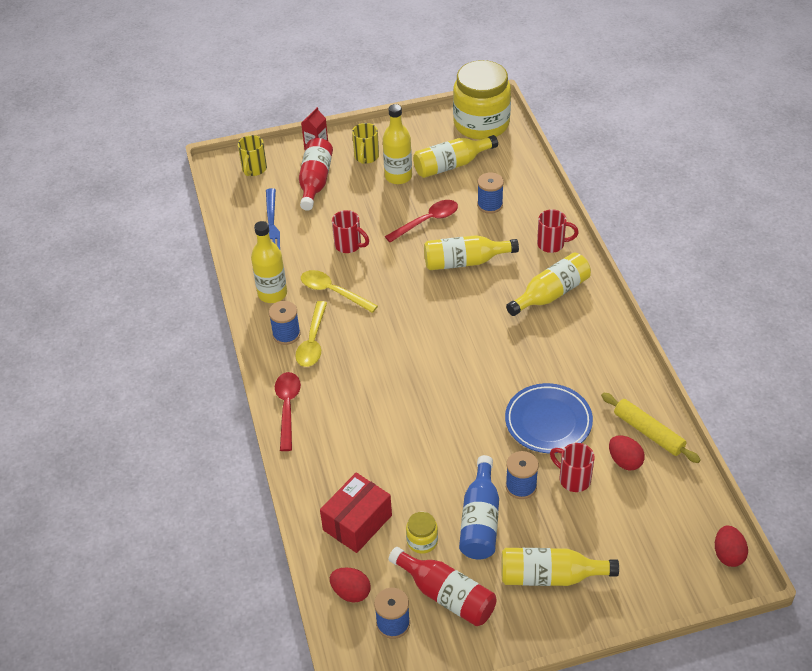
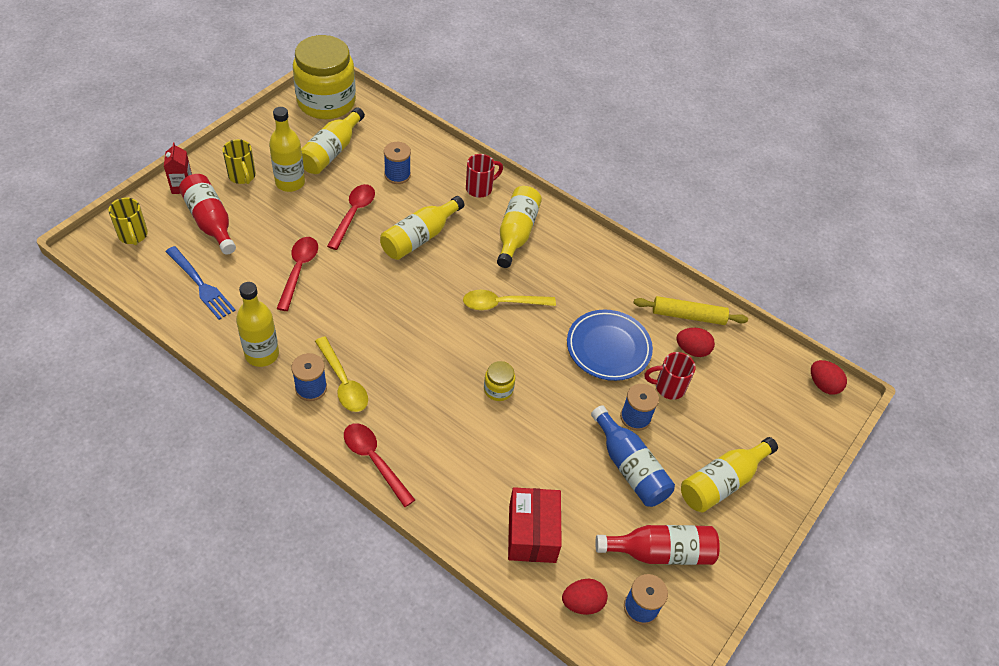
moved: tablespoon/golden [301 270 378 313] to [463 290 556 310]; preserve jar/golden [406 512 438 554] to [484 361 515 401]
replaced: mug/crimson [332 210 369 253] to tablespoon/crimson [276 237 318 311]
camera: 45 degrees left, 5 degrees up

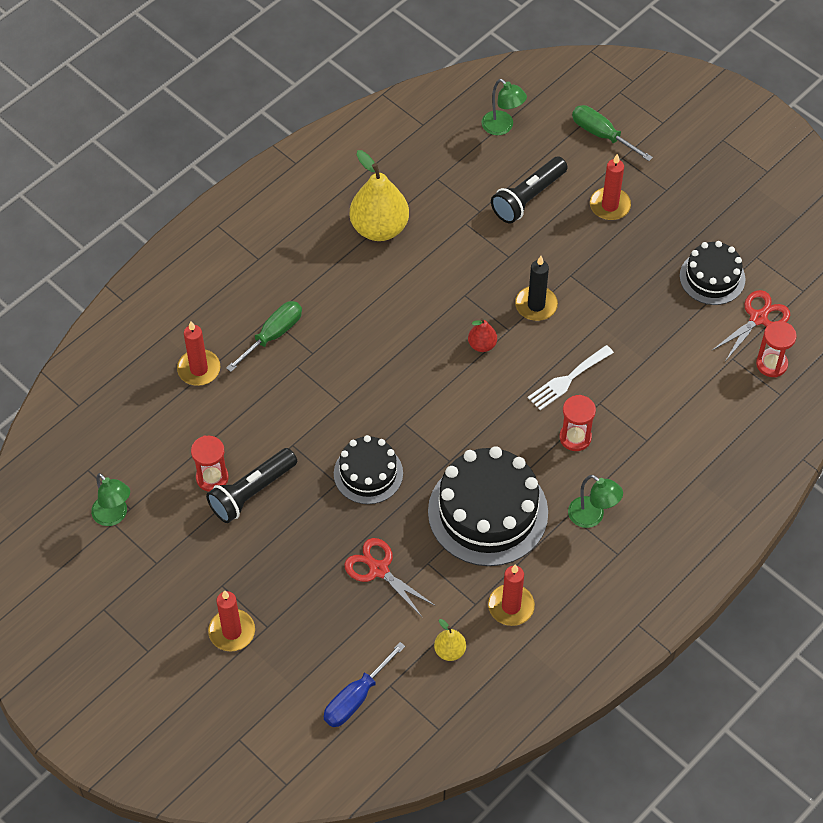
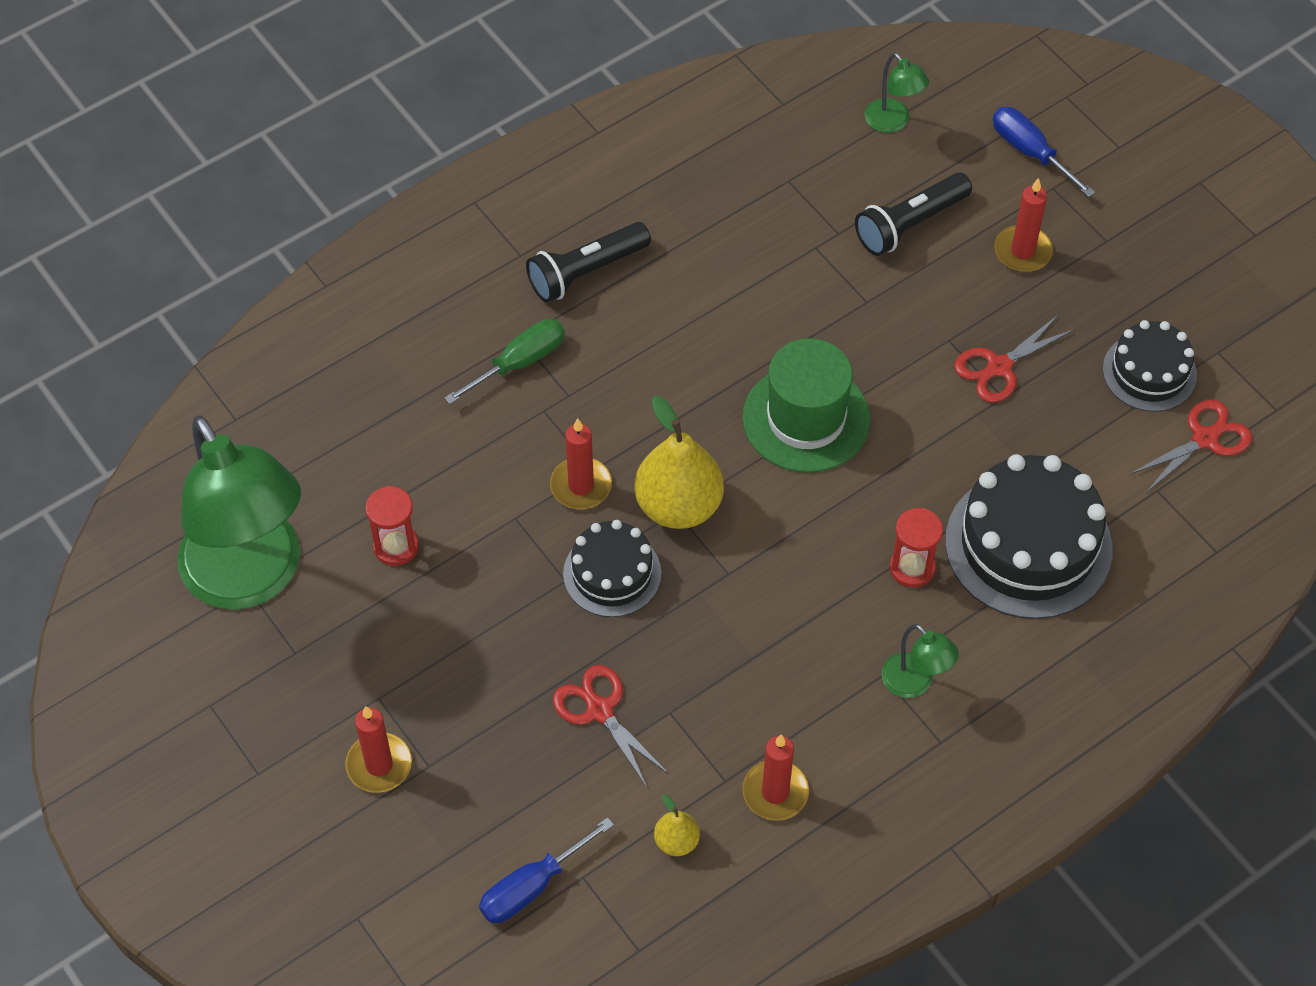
removed: wax candle/ebony [515 256 558 321]; fork/snow-white [528 345 614 410]; hourglass/crimson [756 321 797 377]
added: scissors/crimson [954 314 1075 403]
moved: wax candle/crimson [177 321 221 386] to [550 418 612 509]; torch/ebony [206 448 297 523] to [526 222 651 303]; pear/golden [350 150 409 241] to [635 396 724 529]; cake/ebony [428 446 548 566] to [945 454 1113 619]
replaced: pear/crimson [468 318 497 352] to tall hat/green [742 338 870 473]
recoloured: flat screwdriver/green [572 105 653 161] to flat screwdriver/cobalt [993 107 1095 197]
resized: desk lamp/green [91 473 130 526] = [177 415 301 610] x2.45
camera: 10 degrees right, 0 degrees up

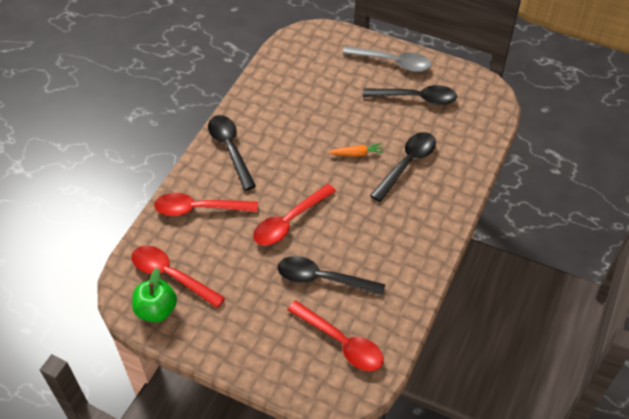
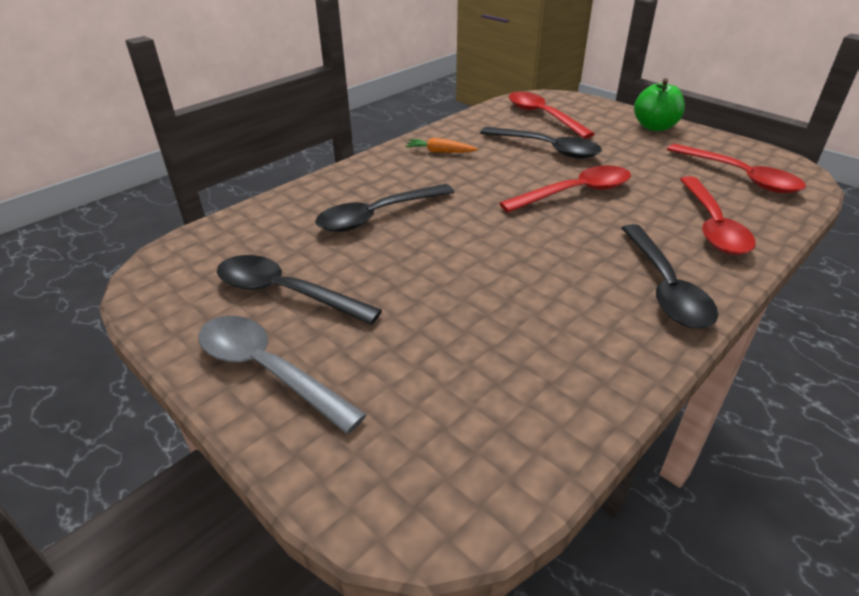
moved: toy apple/green [132 268 177 322] to [634 78 685 131]; root vegetable/orange [328 143 384 157] to [405 138 478 153]
turned: tablespoon/crimson [154 193 258 216] = [680 176 756 255] 75 degrees clockwise
camera: 160 degrees left, 15 degrees down

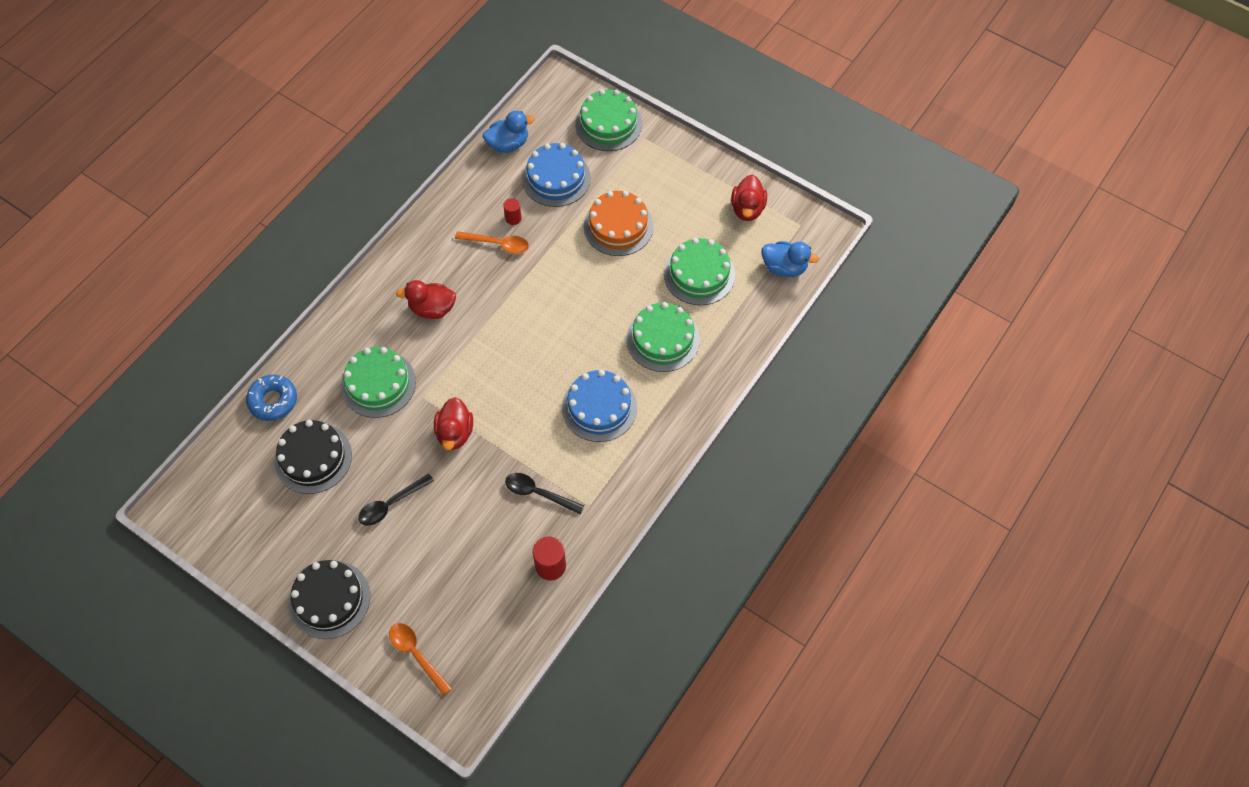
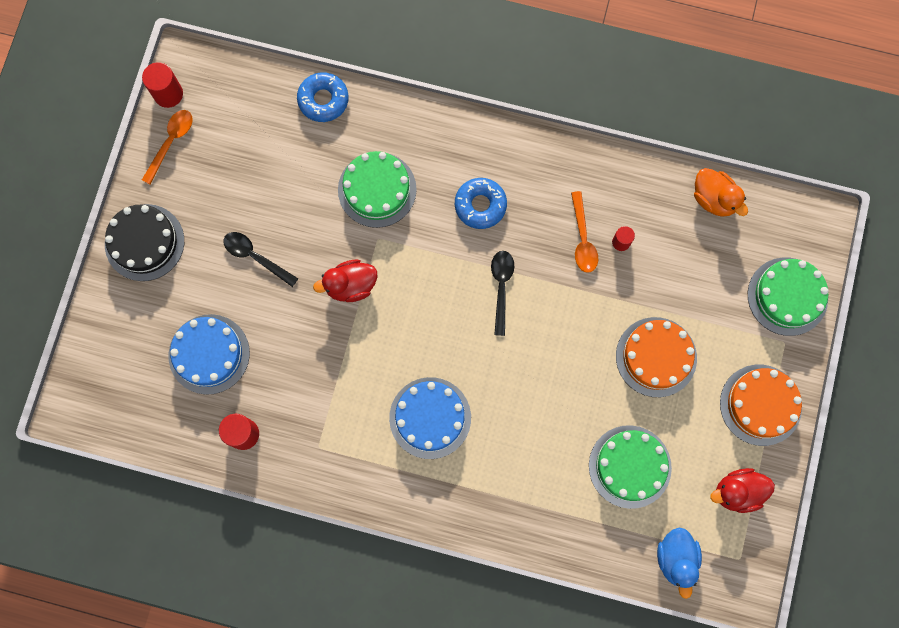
removed: cake/ebony [274 420 352 494]; cake/green [626 302 700 372]
added: solid cylinder/crimson [142 62 183 108]; cake/orange [720 365 802 446]
moved: tablespoon/orange [389 623 452 696] to [142 110 193 184]; tablespoon/ebony [505 473 584 514] to [491 251 514 336]; cake/cobalt [522 143 591 207] to [169 314 250 395]
replaced: duck/crimson [396 280 456 319] to glazed donut/cobalt [455 178 507 229]
recoloured: duck/cobalt [483 111 535 153] to duck/orange [694 168 748 217]
camera: 70 degrees right, 15 degrees up

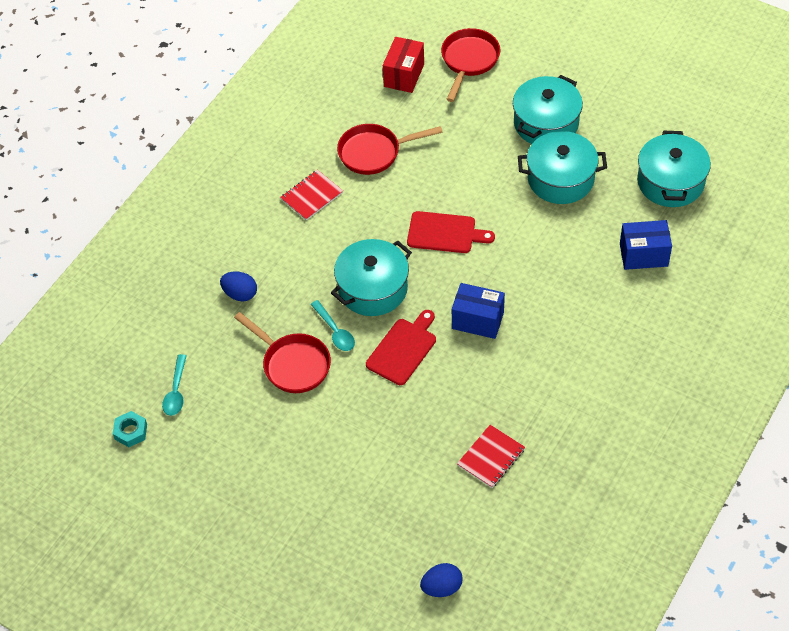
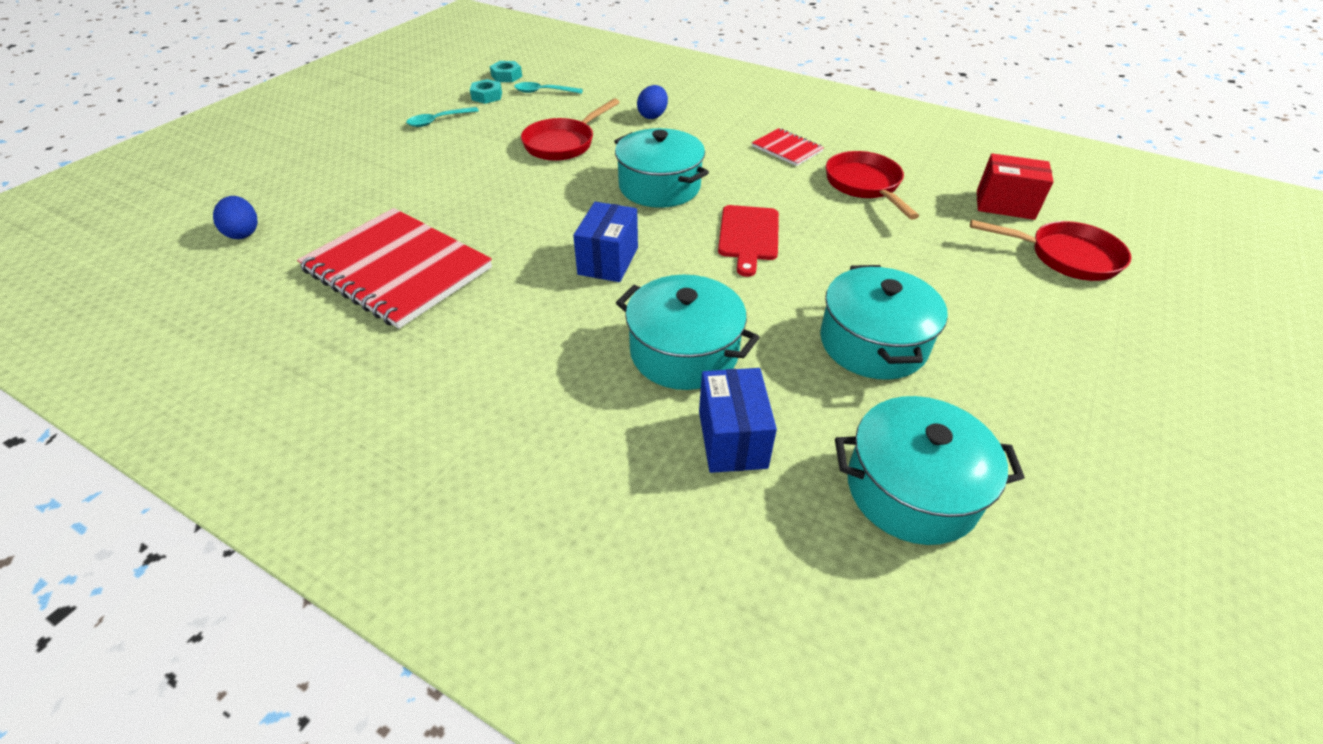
removed: bread board/crimson [366 310 436 385]
added: hex nut/turquoise [470 79 502 104]
moved: tablespoon/turquoise [311 300 355 351] to [406 107 479 127]; pot/turquoise [513 75 583 144] to [616 275 760 390]
resized: notepad/crimson [457 425 525 488] = [297 208 492 329] x2.11
camera: 85 degrees right, 10 degrees down

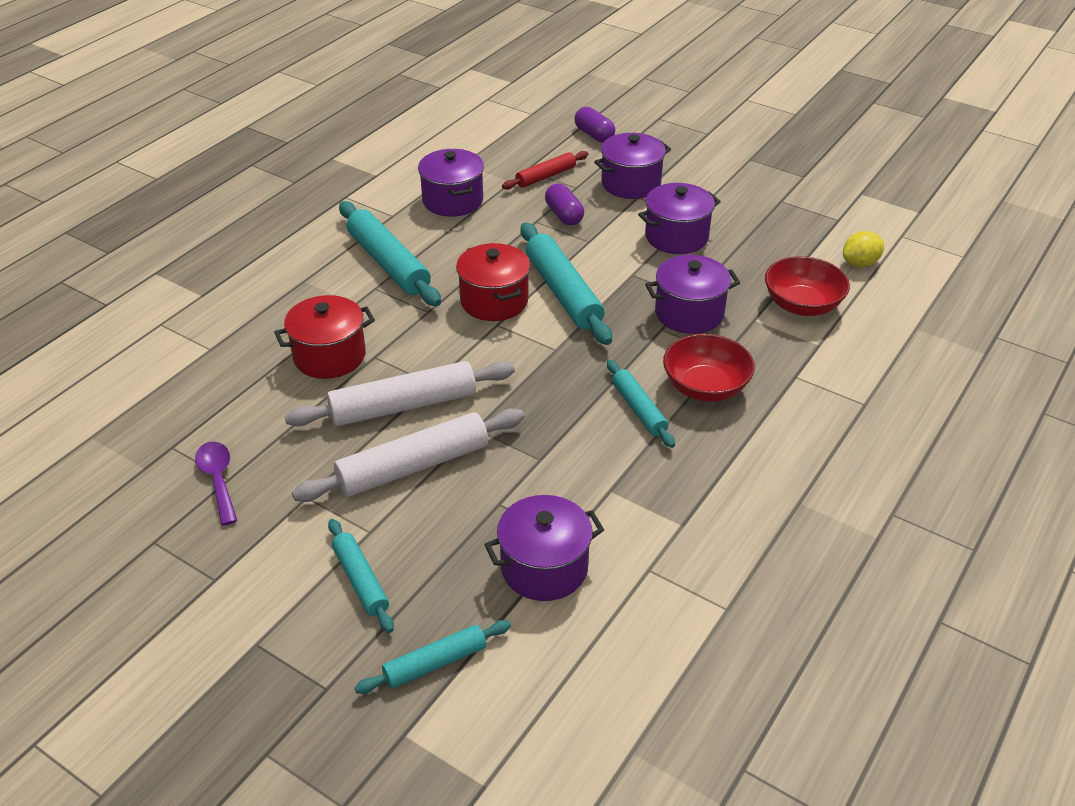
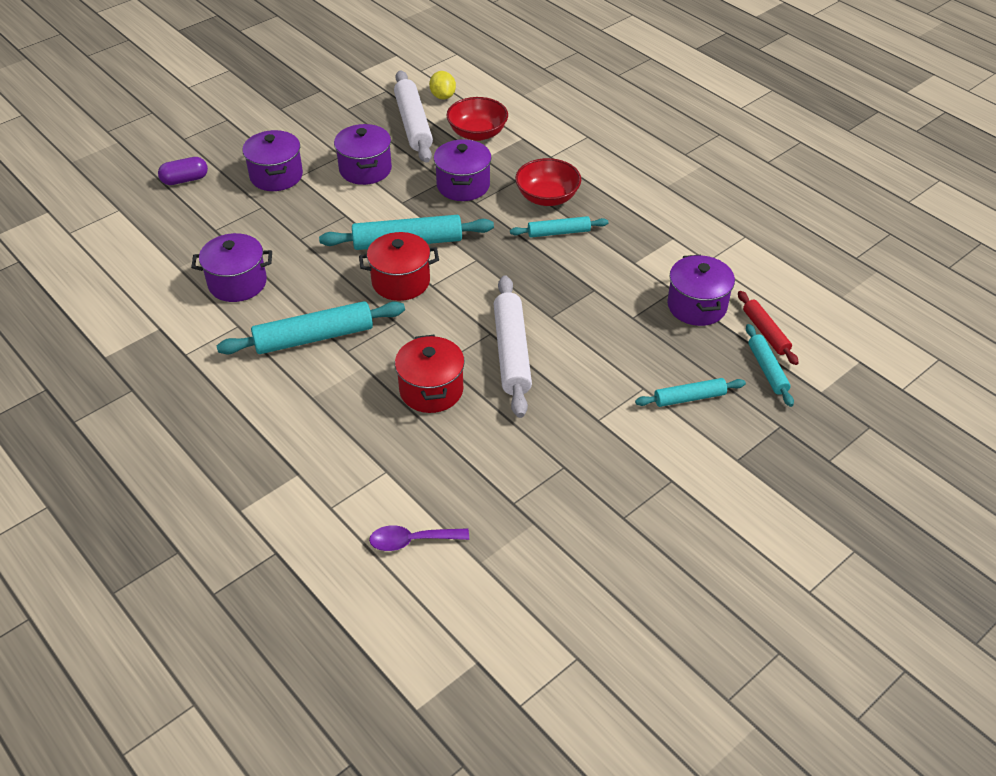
removed: capsule/violet [545 184 584 226]
moved: tablespoon/violet [195 442 237 526] to [369 525 469 551]; dough roller/snow-white [292 409 524 502] to [394 70 433 163]; dough roller/crimson [502 151 588 189] to [738 291 799 365]
camera: 75 degrees left, 5 degrees up

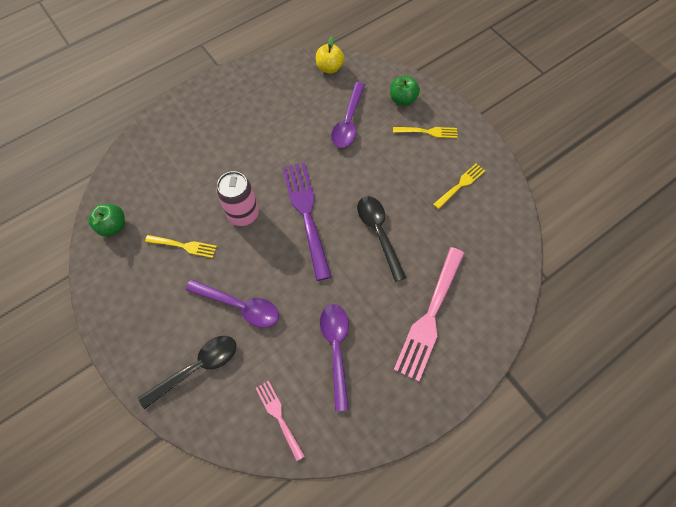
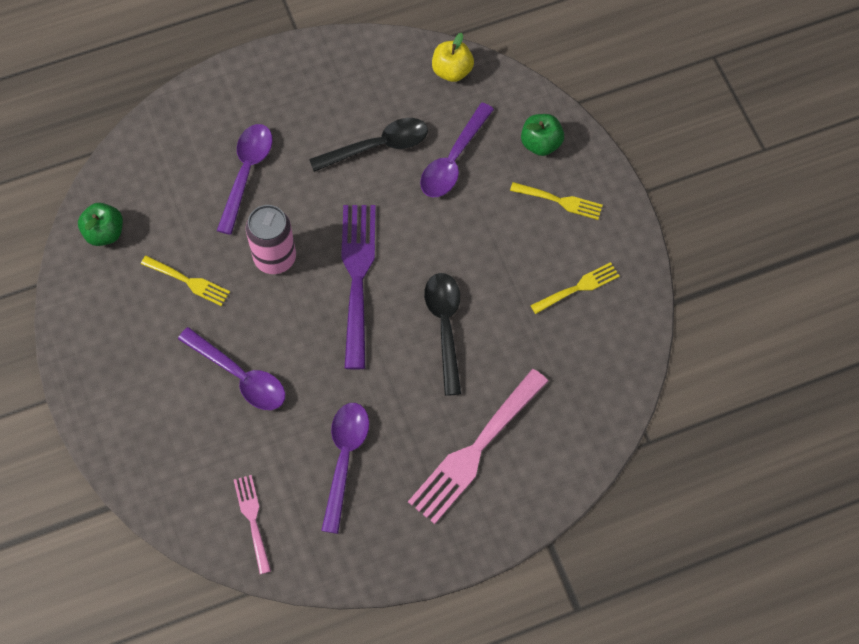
added: tablespoon/violet [217 124 273 235]
moved: tablespoon/ebony [138 336 236 409] to [309 118 428 172]
camera: 15 degrees right, 0 degrees up

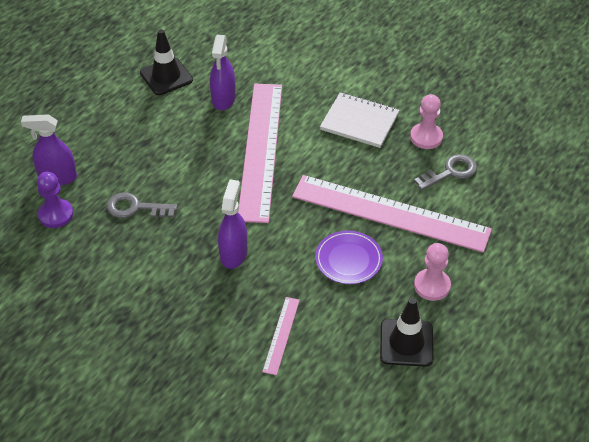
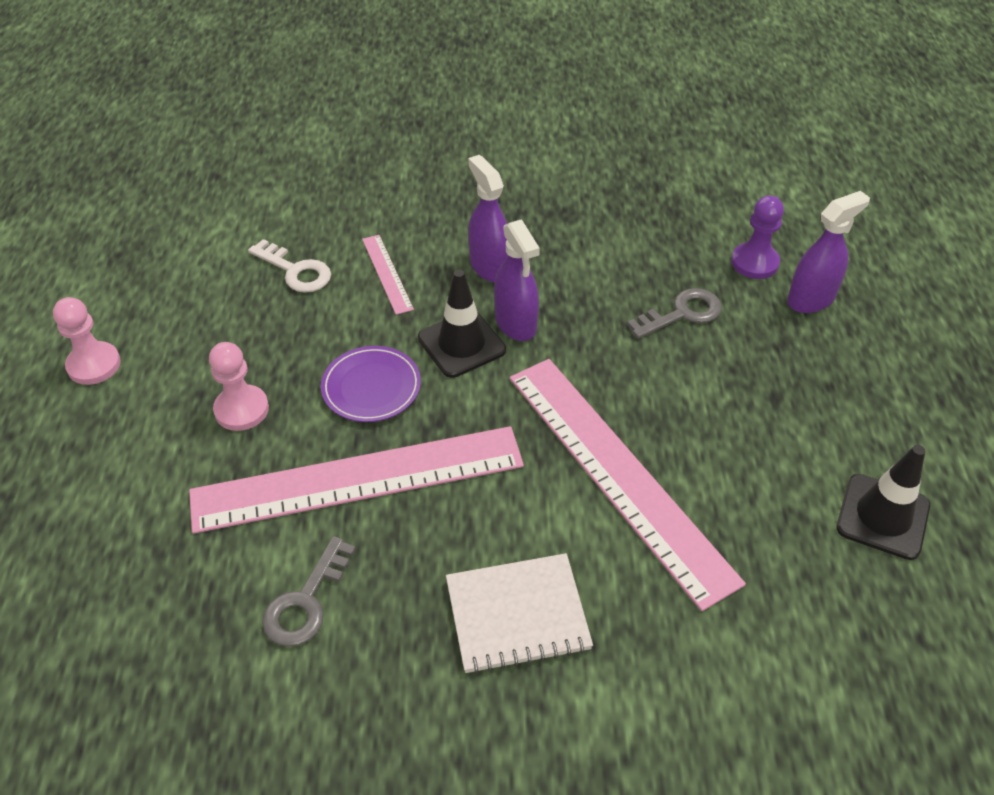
added: latchkey/snow-white [248 239 331 293]
moved: spray cleaner/violet [210 35 236 110] to [468 155 508 283]; safety cone/ebony [380 298 433 367] to [418 269 506 378]; pawn/rosy [410 94 443 149] to [53 297 121 385]
camera: 145 degrees right, 0 degrees up

